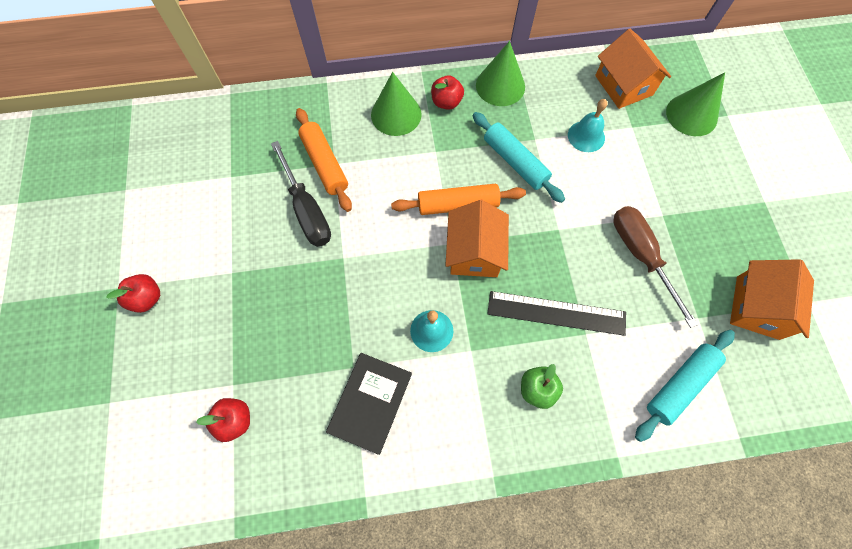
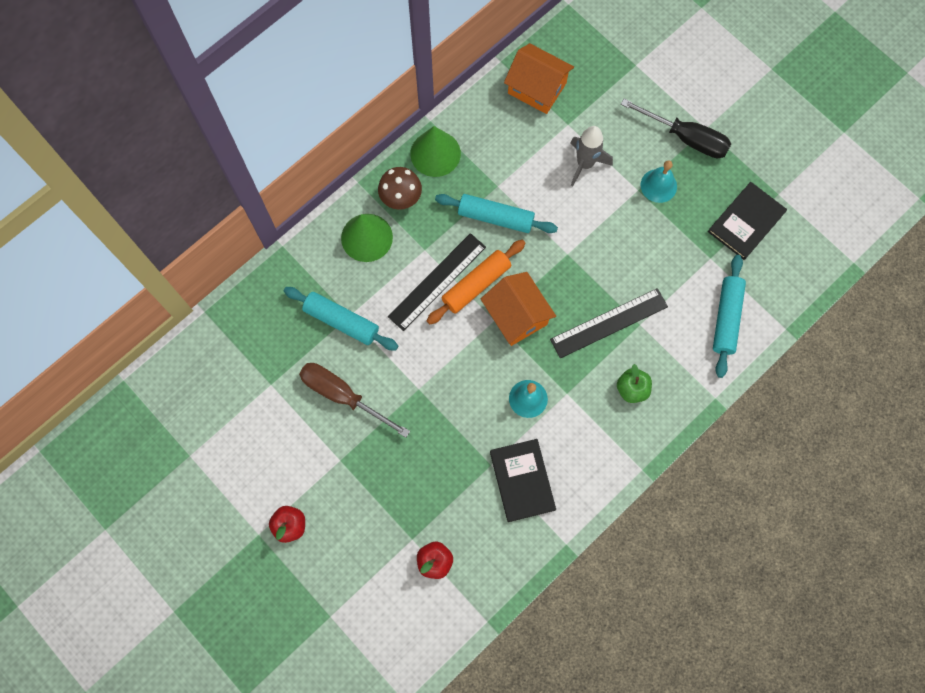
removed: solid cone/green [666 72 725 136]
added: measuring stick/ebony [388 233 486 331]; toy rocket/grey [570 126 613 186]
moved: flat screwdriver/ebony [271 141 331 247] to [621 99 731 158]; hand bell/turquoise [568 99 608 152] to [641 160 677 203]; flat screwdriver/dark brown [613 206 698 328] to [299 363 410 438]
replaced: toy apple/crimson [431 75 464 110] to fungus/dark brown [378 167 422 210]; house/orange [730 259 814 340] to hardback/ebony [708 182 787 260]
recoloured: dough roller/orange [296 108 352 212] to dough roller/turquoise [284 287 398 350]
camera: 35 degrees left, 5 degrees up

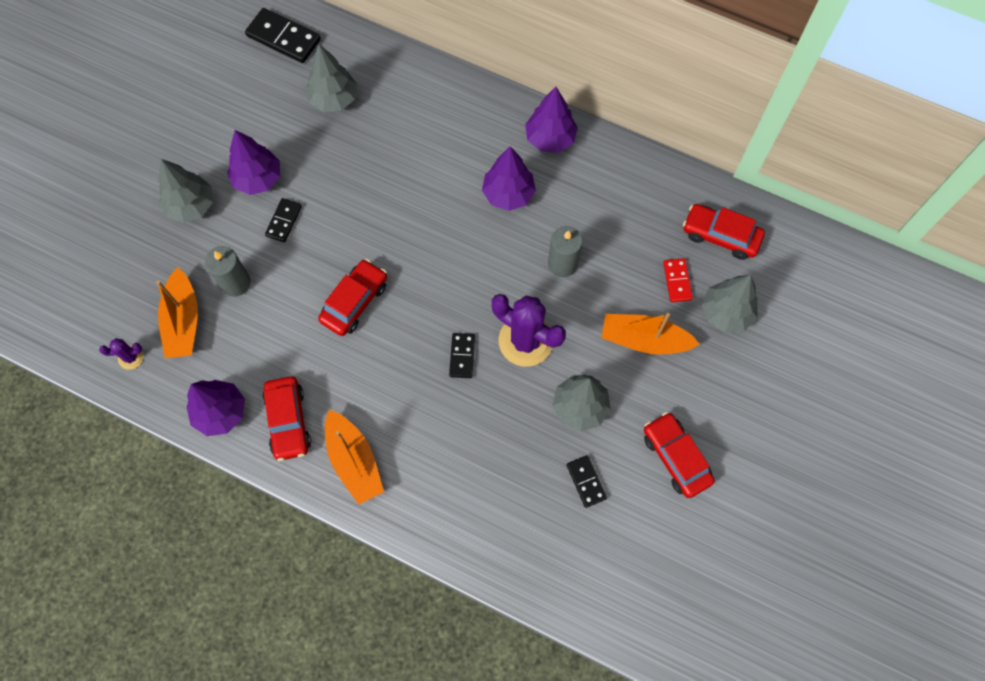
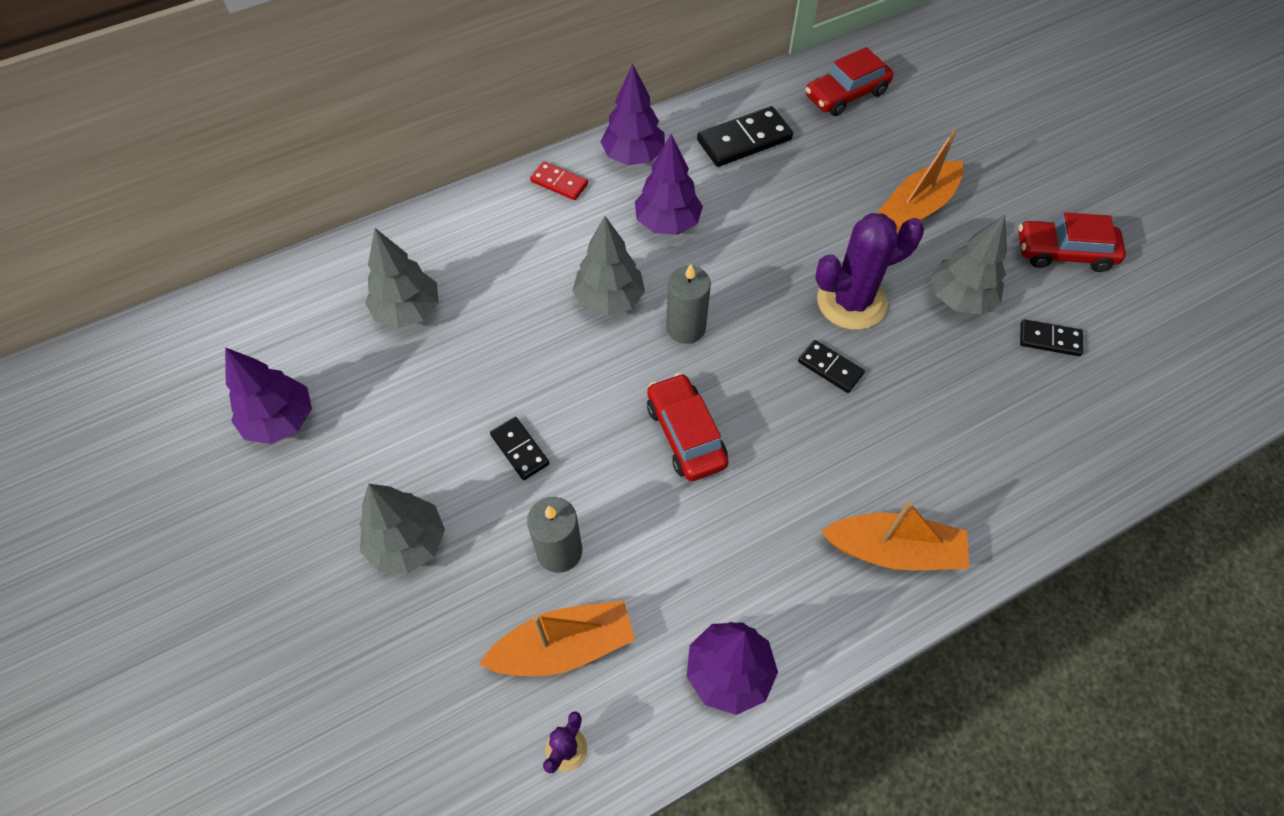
removed: car/crimson [262 376 311 461]
moved: tree/violet [227 130 280 195] to [225 347 312 444]; domino/ebony [245 8 321 63] to [697 106 793 167]; wax candle/grey [548 226 583 277] to [666 264 711 344]; domino/crimson [663 258 693 302] to [530 161 588 200]; tree/grey [702 275 758 333] to [572 216 645 316]
turned: toy boat/orange [156 267 198 358] = [479 601 635 676] 45 degrees counterclockwise
camera: 55 degrees left, 10 degrees down

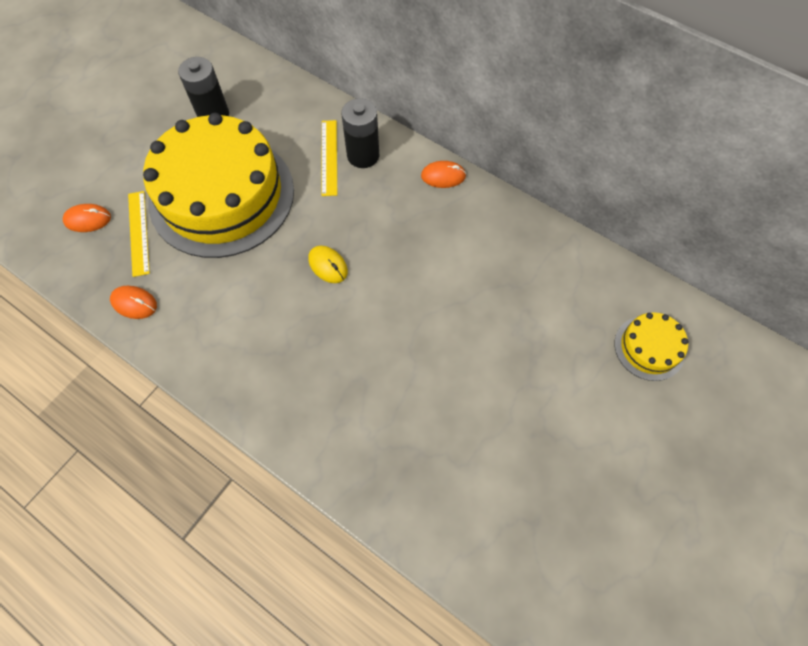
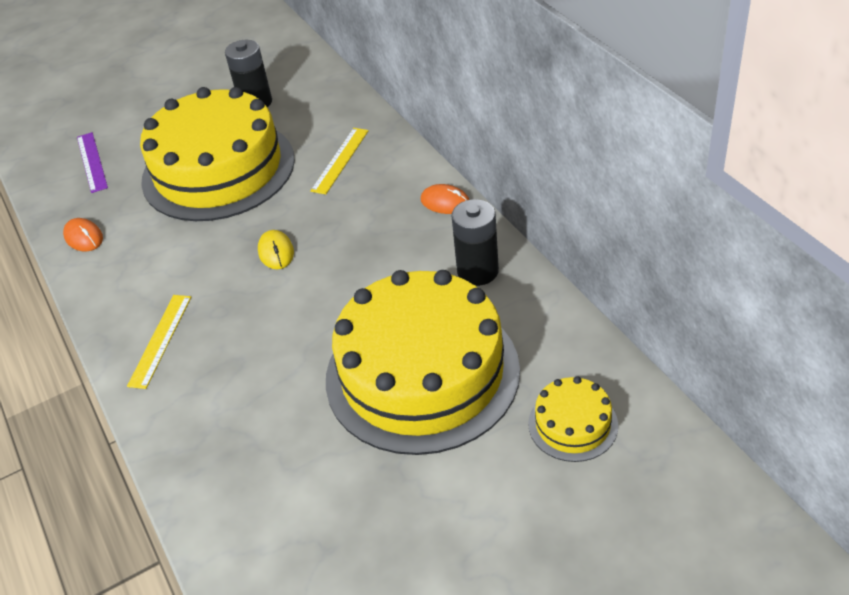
added: cake/golden [326 270 520 455]
moved: measuring stick/golden [128 191 150 277] to [127 295 191 389]; AA battery/ebony [341 98 379 168] to [451 199 499 286]
replaced: mouse/orange [63 204 111 232] to measuring stick/violet [77 132 108 193]
camera: 30 degrees right, 20 degrees down

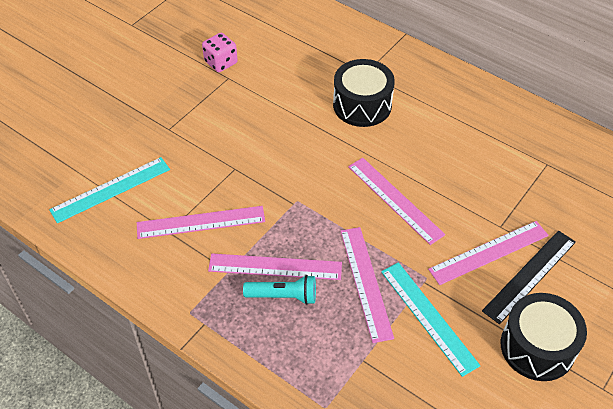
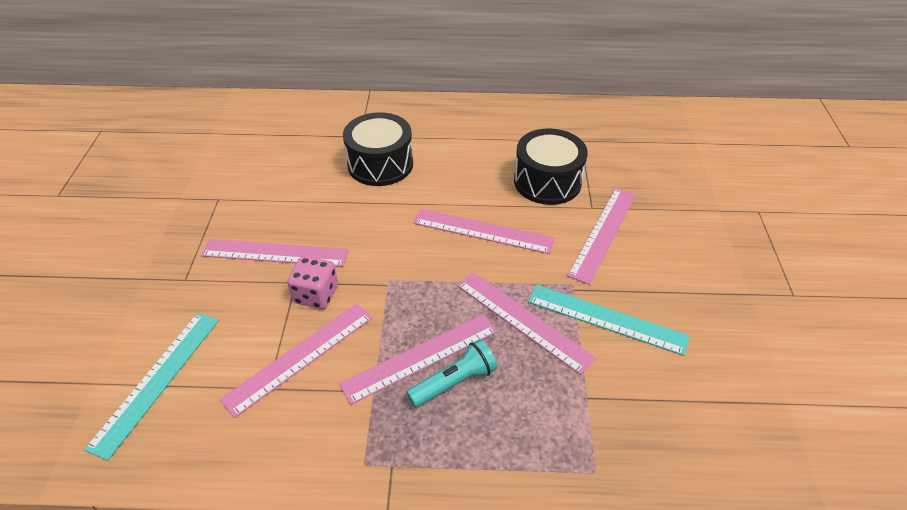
removed: measuring stick/ebony [482 230 576 324]
added: measuring stick/rosy [201 239 348 267]
moved: dice/rosy [202 33 238 72] to [287 256 338 309]; toy drum/ebony [501 293 587 381] to [514 128 588 205]
camera: 35 degrees left, 5 degrees down

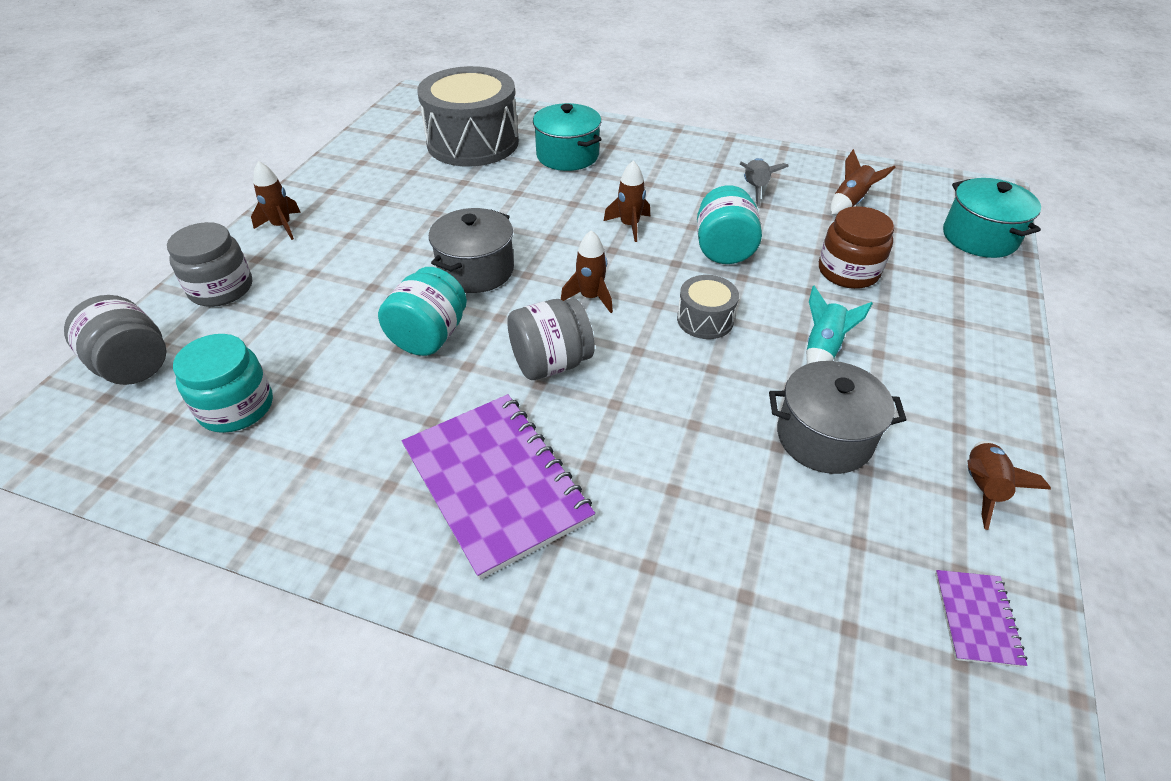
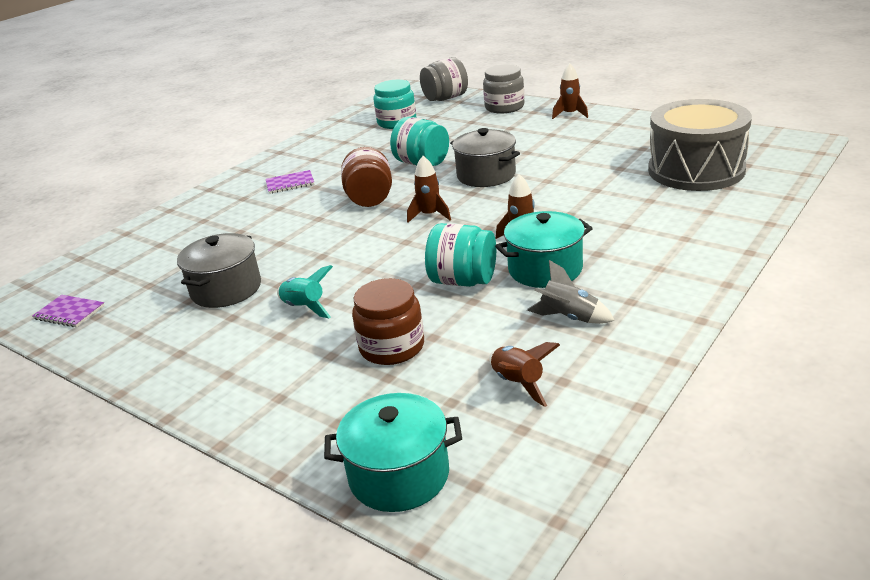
removed: toy drum/grey [677 275 739 339]; toy rocket/dark brown [967 441 1051 530]
moved: pot/turquoise [533 103 602 171] to [495 211 593 288]
recoloured: preserve jar/grey [507 298 595 380] to preserve jar/dark brown [341 147 392 207]
resized: notepad/violet [402 394 595 580] = [266 170 314 194] x0.45
camera: 110 degrees right, 15 degrees down

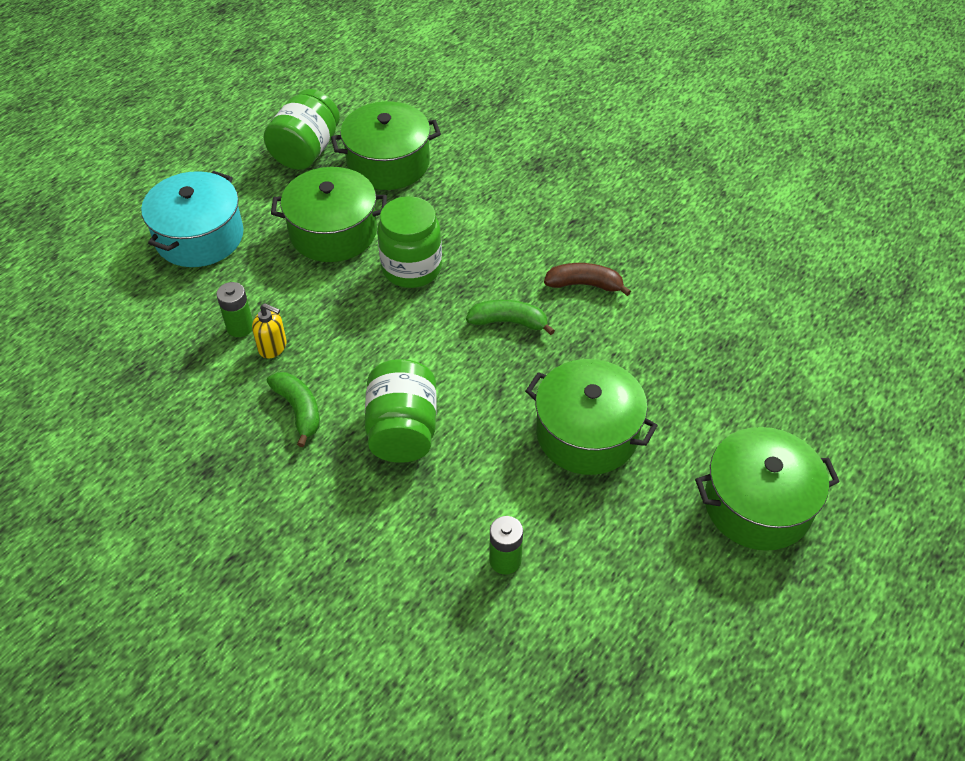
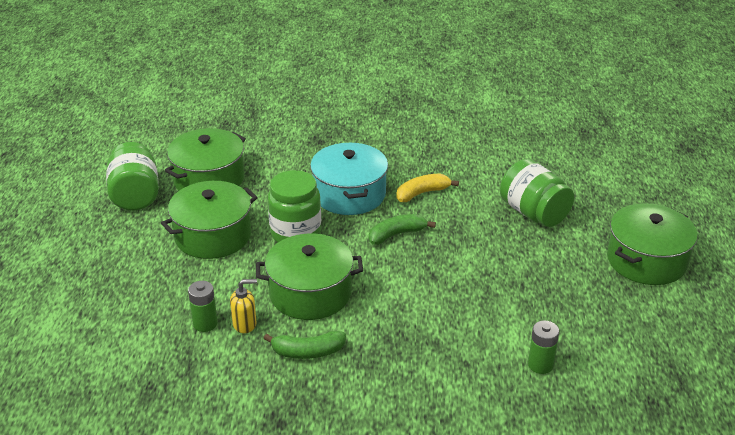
moved: pot/turquoise [141 171 244 267] to [310 143 388 215]; preserve jar/green [364 359 437 463] to [500 159 574 227]; pot/green [525 359 658 475] to [256 234 363 320]
recoloured: toy banana/dark brown [544 263 631 296] to toy banana/golden [396 174 459 202]
turned: toy banana/green [267 372 320 447] = [263 331 346 359] 150 degrees clockwise
camera: 35 degrees left, 15 degrees down

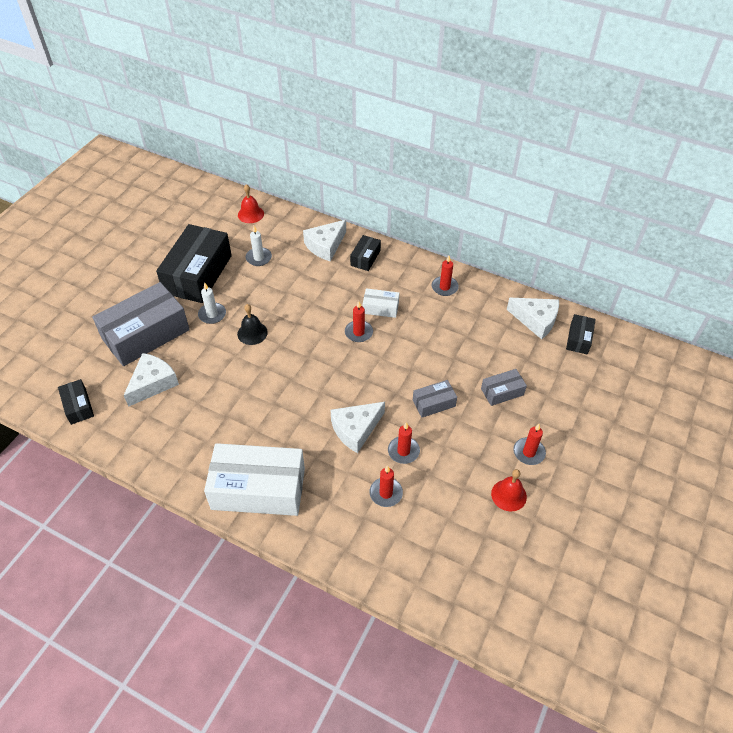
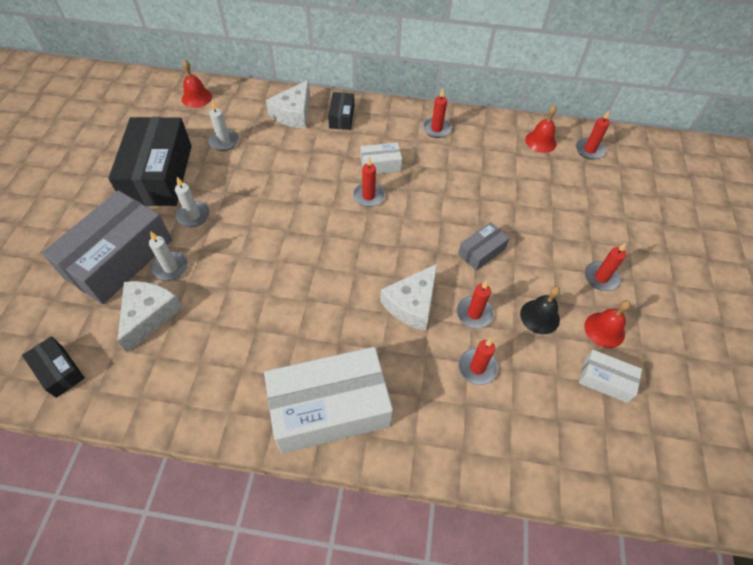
removed: box/grey [481 369 527 406]
added: wax candle/snow-white [149 231 188 281]; box/snow-white [579 350 642 403]
moved: hand bell/ebony [237 304 268 345] to [520 286 560 334]
replaced: cheese wedge/snow-white [507 298 559 339] to hand bell/crimson [525 105 557 153]; box/ebony [566 314 596 355] to wax candle/crimson [576 111 610 160]
camera: 20 degrees left, 5 degrees up

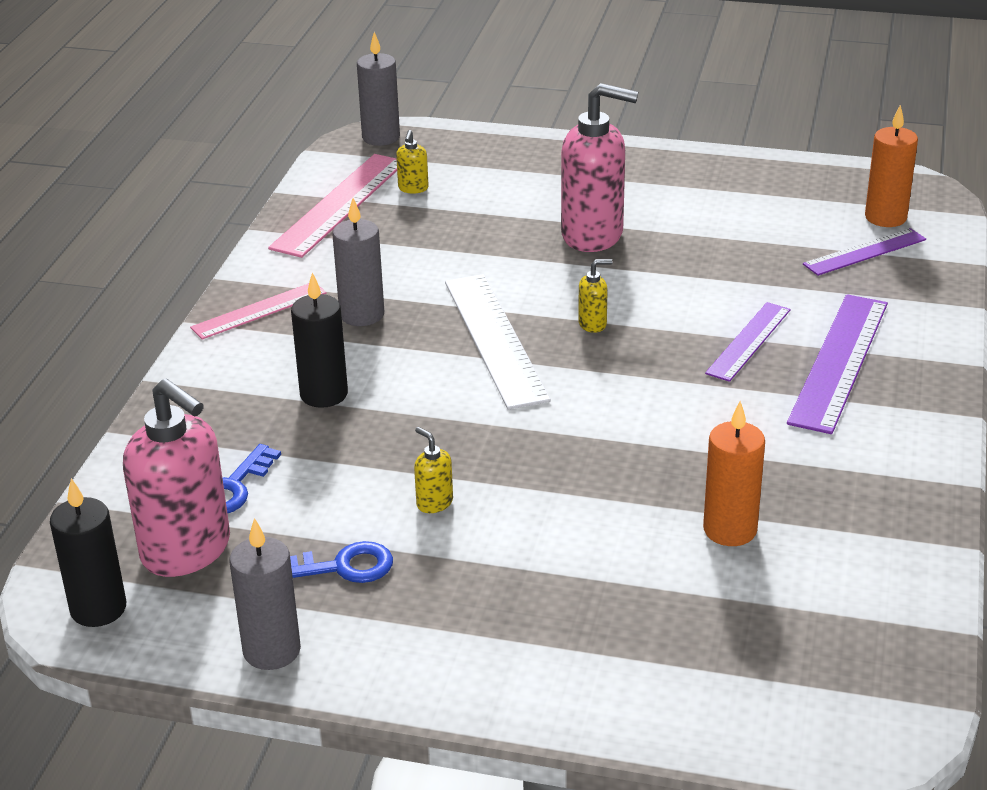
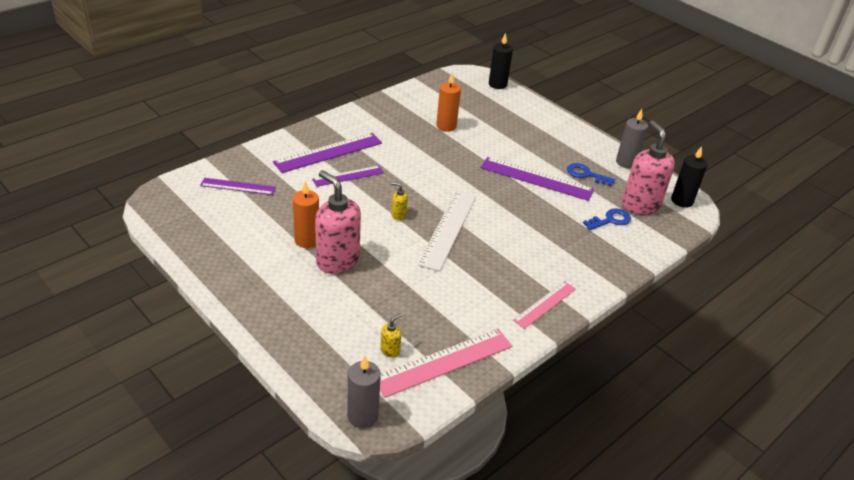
removed: wax candle/grey [332 198 384 326]
moved: wax candle/ebony [291 273 348 408] to [489 33 513 89]; wax candle/orange [865 105 918 227] to [293 181 319 248]
replaced: soap dispenser/golden [414 427 453 513] to measuring stick/violet [481 157 594 201]
turned: measuring stick/rosy [190 283 327 340] = [513 281 576 329] 45 degrees counterclockwise
camera: 150 degrees left, 5 degrees up

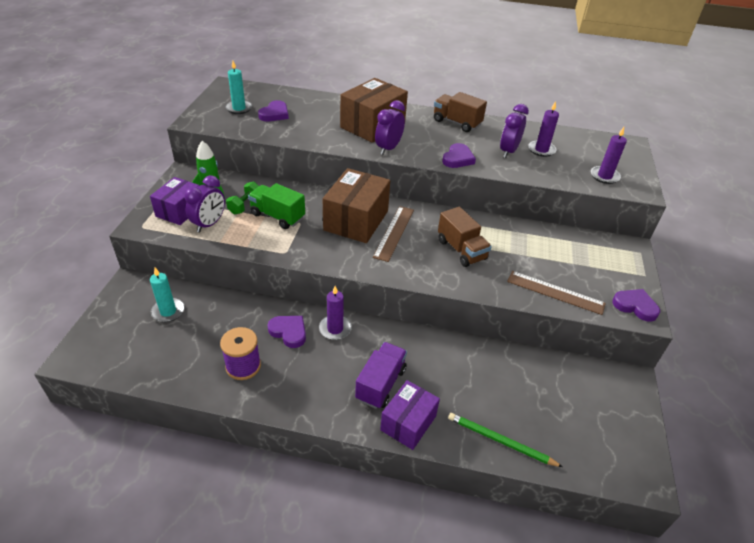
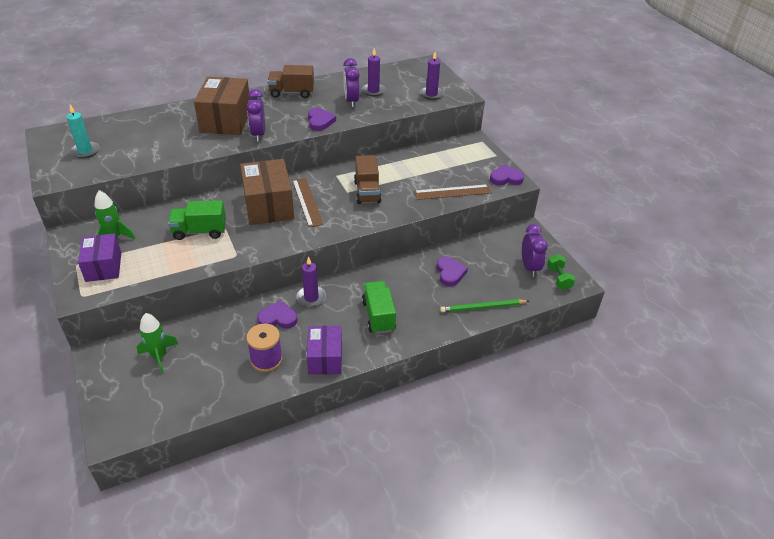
moved: alarm clock/violet [184 175 225 232] to [522 224 548 277]; dumbbell/green [226 181 259 214] to [547 254 575 290]; heart/violet [258 100 289 121] to [437 257 468 286]; box/violet [380 380 440 450] to [307 326 342 375]
replaced: wax candle/turquoise [150 268 184 322] to toy rocket/green [137 313 178 374]
recoloured: toy truck/violet [355 342 407 409] to toy truck/green [362 281 396 334]
turned: toy truck/dark brown [438 207 492 267] = [354 155 382 204] 60 degrees clockwise
camera: 35 degrees left, 0 degrees up

